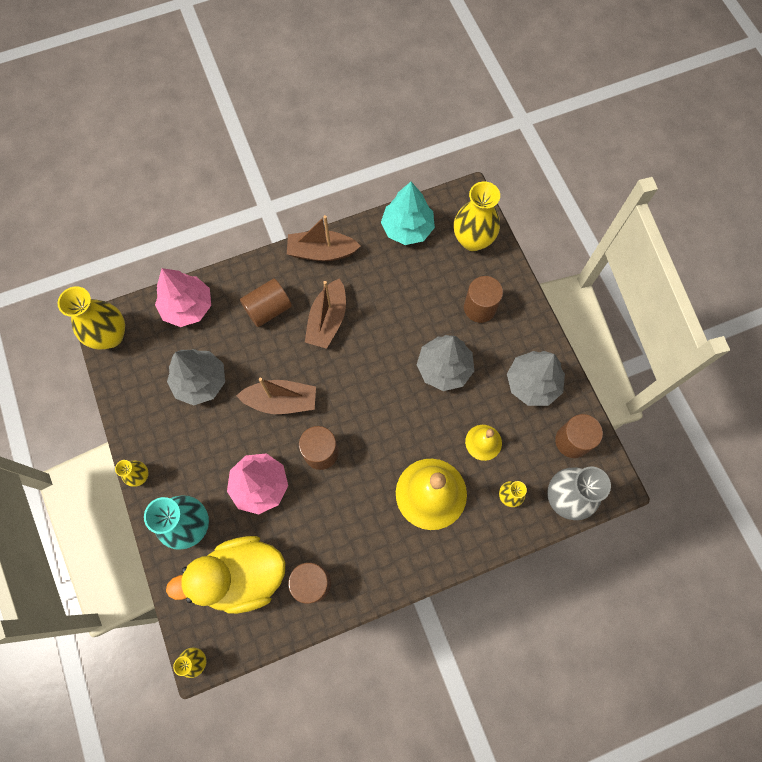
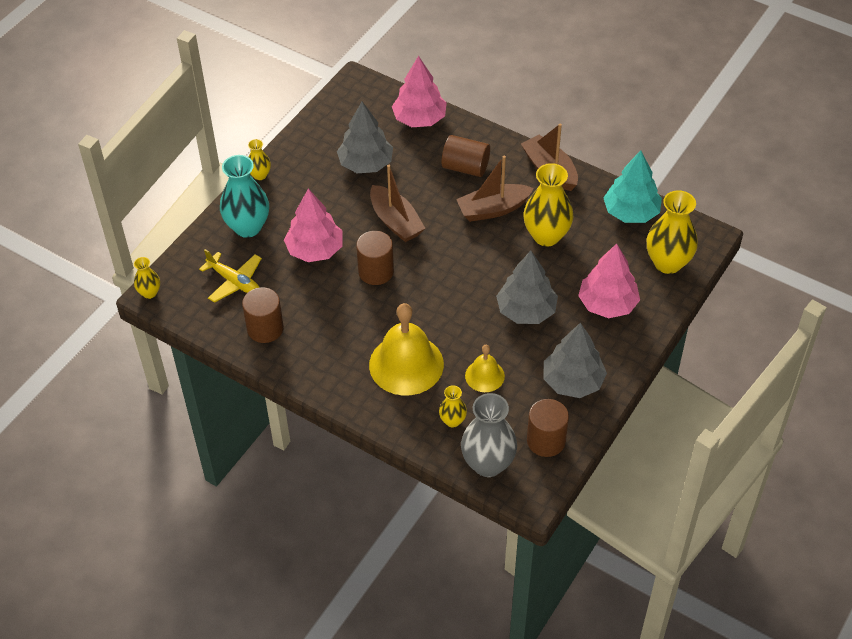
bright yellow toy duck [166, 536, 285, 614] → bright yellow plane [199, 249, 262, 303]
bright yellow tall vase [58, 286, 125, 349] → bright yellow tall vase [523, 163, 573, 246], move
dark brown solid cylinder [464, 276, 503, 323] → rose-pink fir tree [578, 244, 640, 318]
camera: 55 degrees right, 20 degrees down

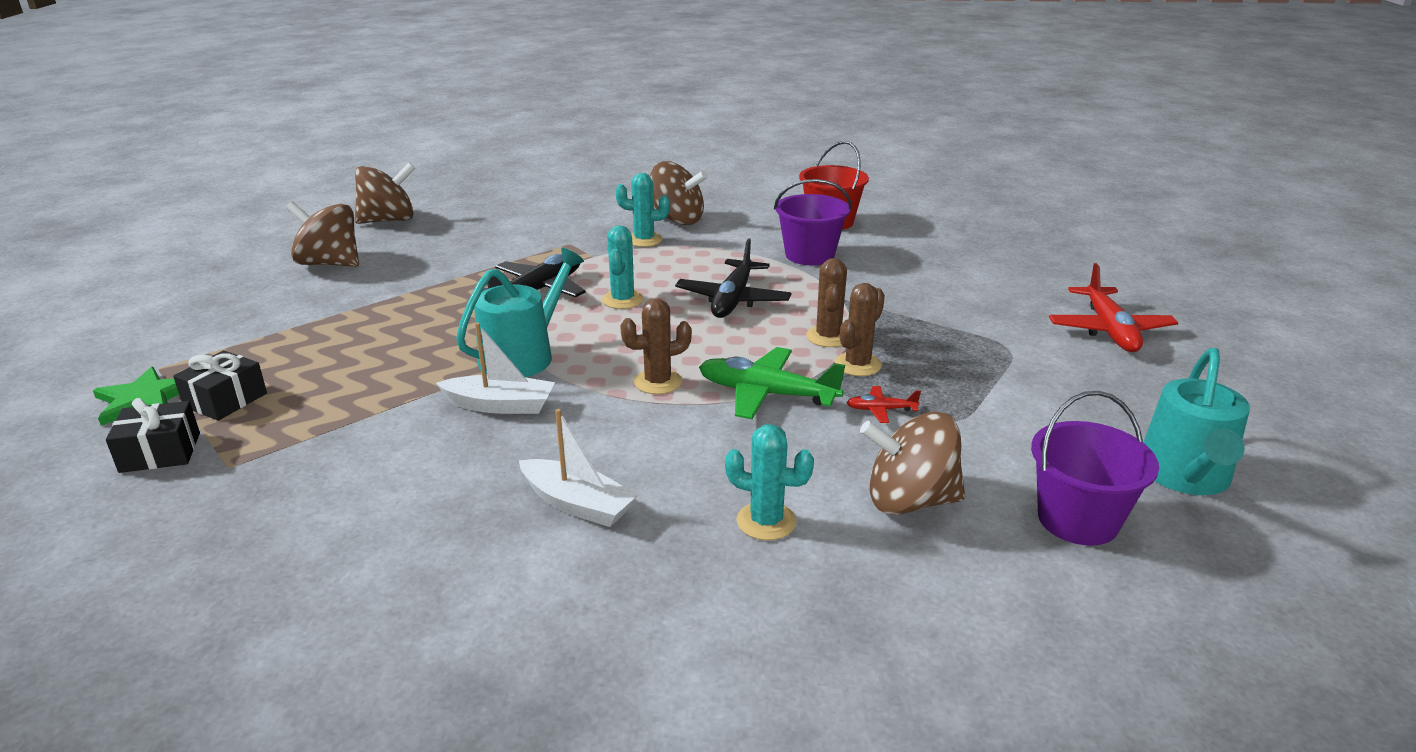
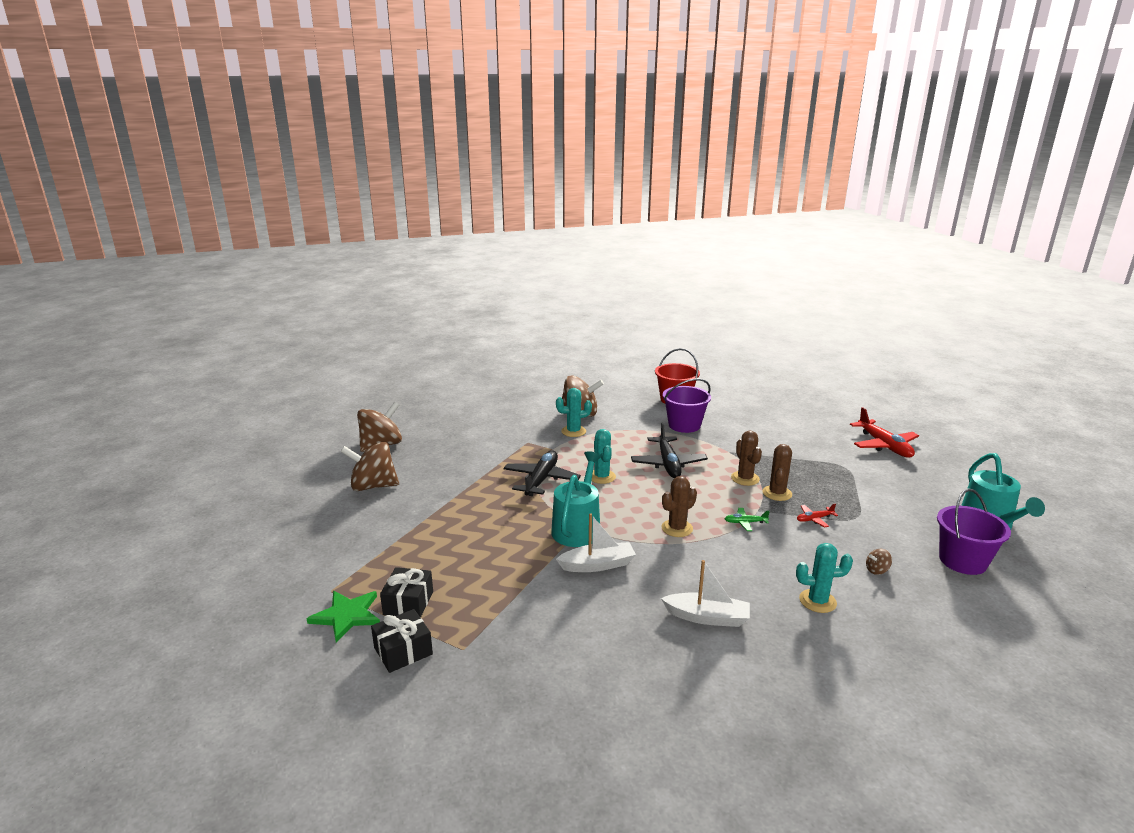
emerald plane [699, 347, 845, 419] → emerald plane [725, 508, 770, 531], x0.47
dark brown spinning top [860, 412, 965, 515] → dark brown spinning top [866, 549, 892, 575], x0.40
camera: 20 degrees left, 5 degrees down

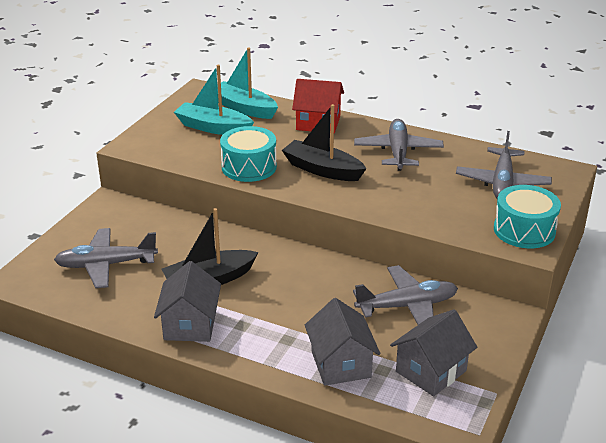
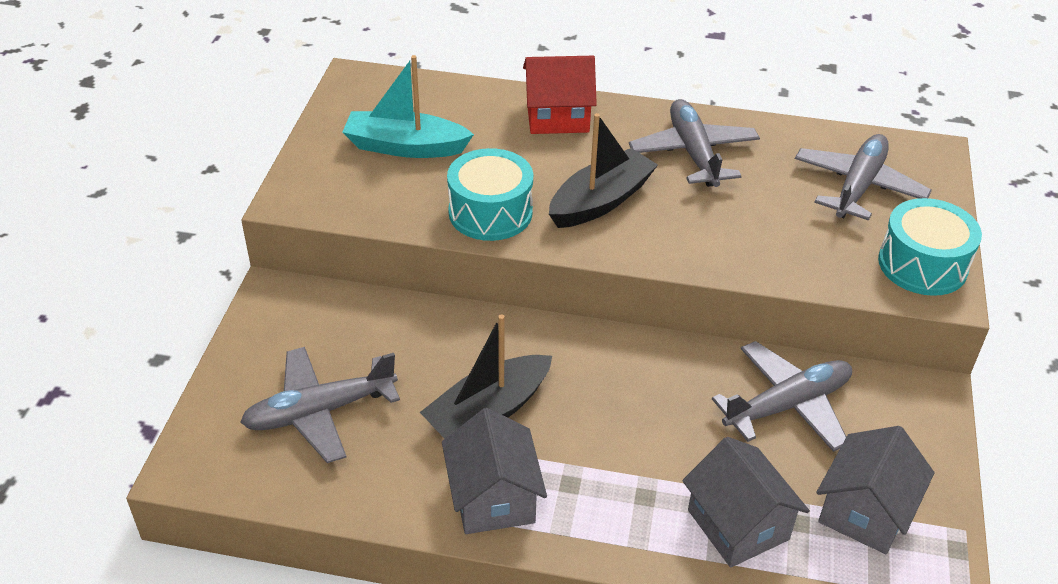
black toy boat [282, 104, 367, 181] → black toy boat [549, 113, 658, 228], 120 degrees clockwise
ash-grey plane [456, 131, 552, 199] → ash-grey plane [795, 134, 932, 221], 150 degrees counterclockwise
teal toy boat [217, 47, 278, 119] → -
camera: 15 degrees left, 10 degrees up

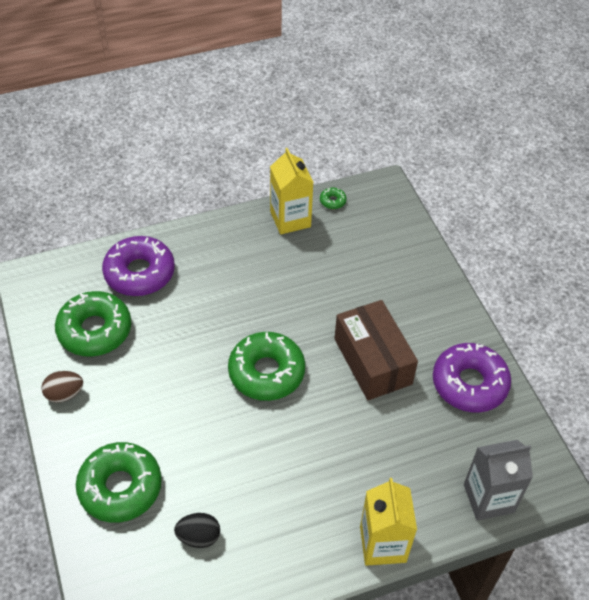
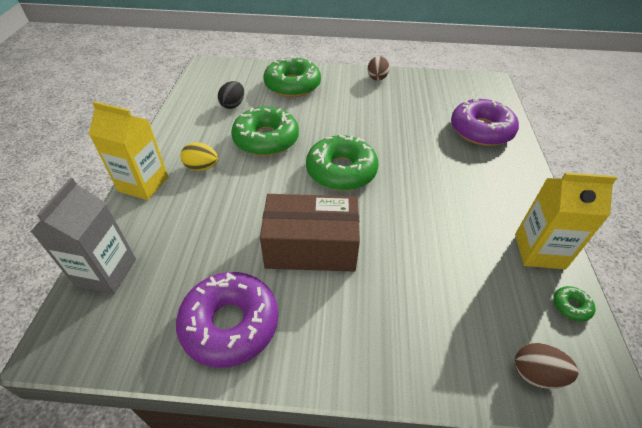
- → bright yellow egg shape [181, 142, 218, 171]
emerald glazed donut [55, 291, 131, 357] → emerald glazed donut [231, 107, 299, 156], move
- → dark brown egg shape [515, 343, 579, 389]
camera: 115 degrees right, 5 degrees down

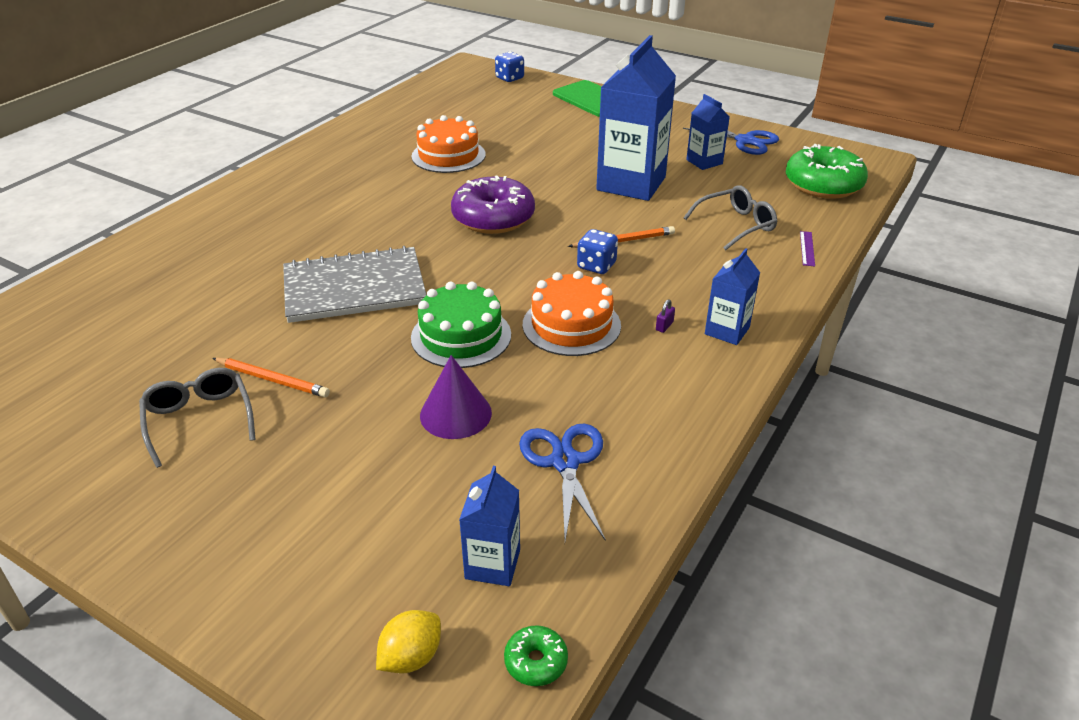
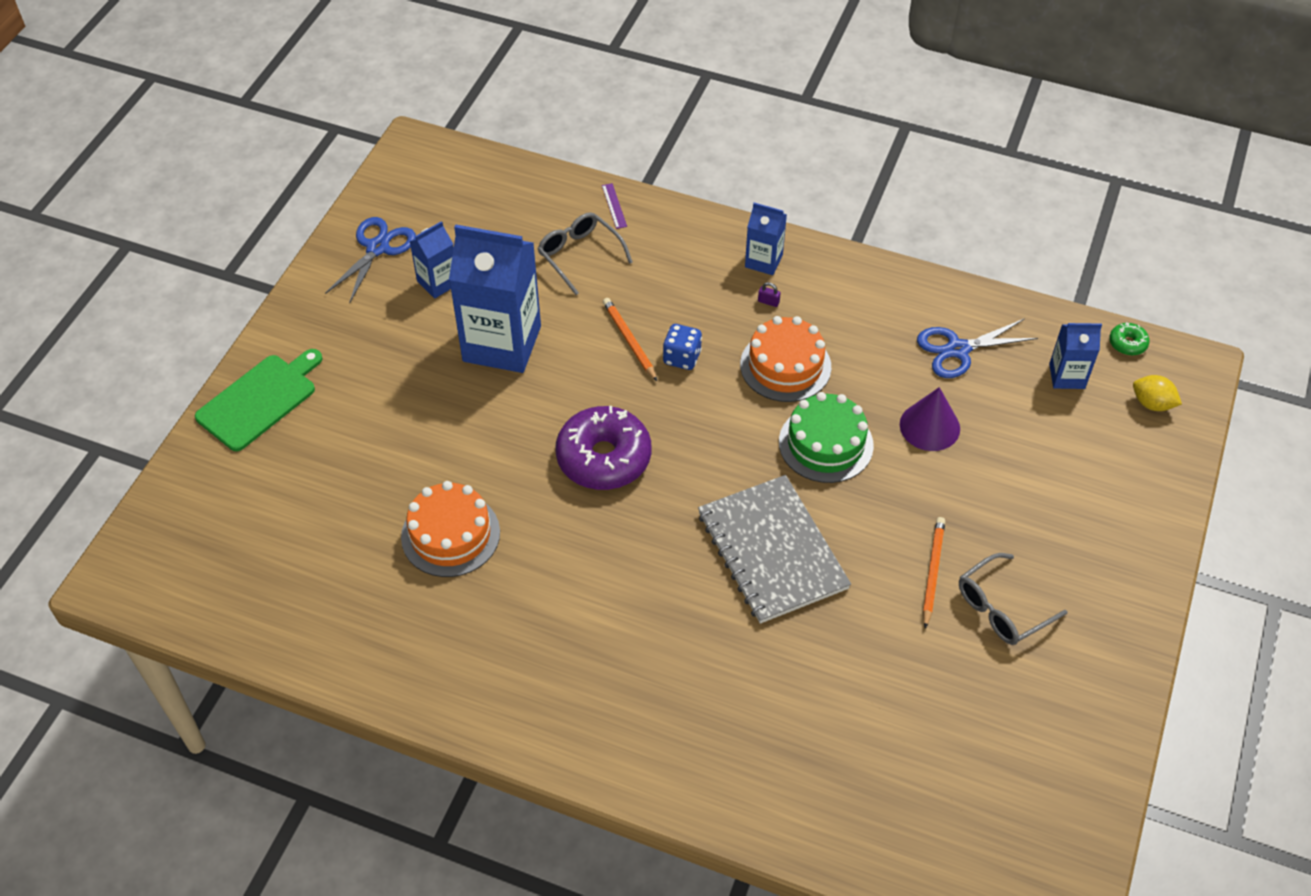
purple straightedge [800, 231, 815, 267] → purple straightedge [602, 183, 627, 229], 75 degrees clockwise
cobalt game die [495, 52, 524, 82] → -
emerald glazed donut [786, 144, 868, 199] → -
camera: 100 degrees left, 15 degrees up

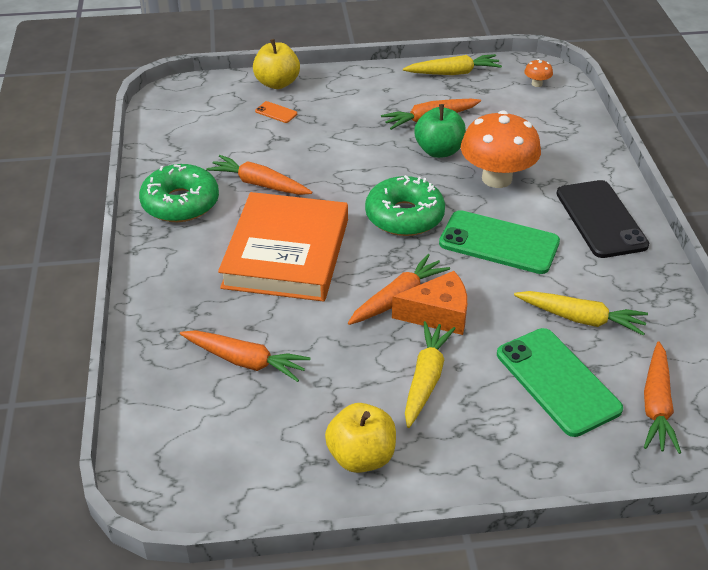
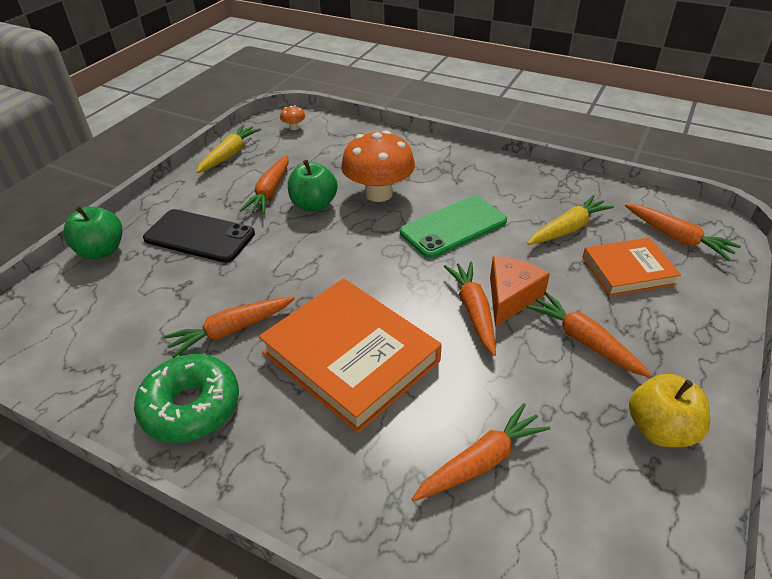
bright yellow toy apple [253, 39, 300, 89] → emerald toy apple [63, 206, 122, 260]
black smartphone [556, 180, 649, 258] → black smartphone [143, 209, 255, 263], move
bright yellow root vegetable [405, 321, 456, 428] → orange root vegetable [526, 292, 652, 377]
emerald smartphone [497, 328, 623, 437] → orange hardback [582, 237, 681, 296]
orange smartphone [255, 101, 297, 123] → -
emerald glazed donut [365, 175, 445, 236] → -
camera: 55 degrees left, 0 degrees up

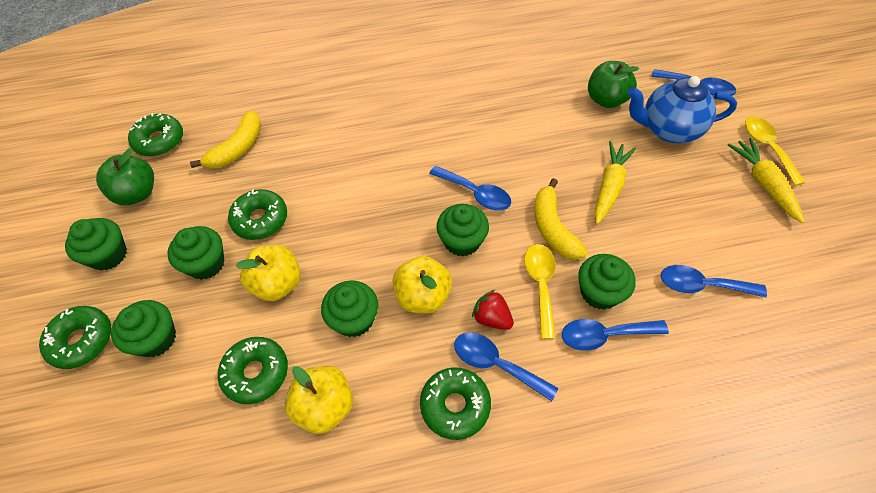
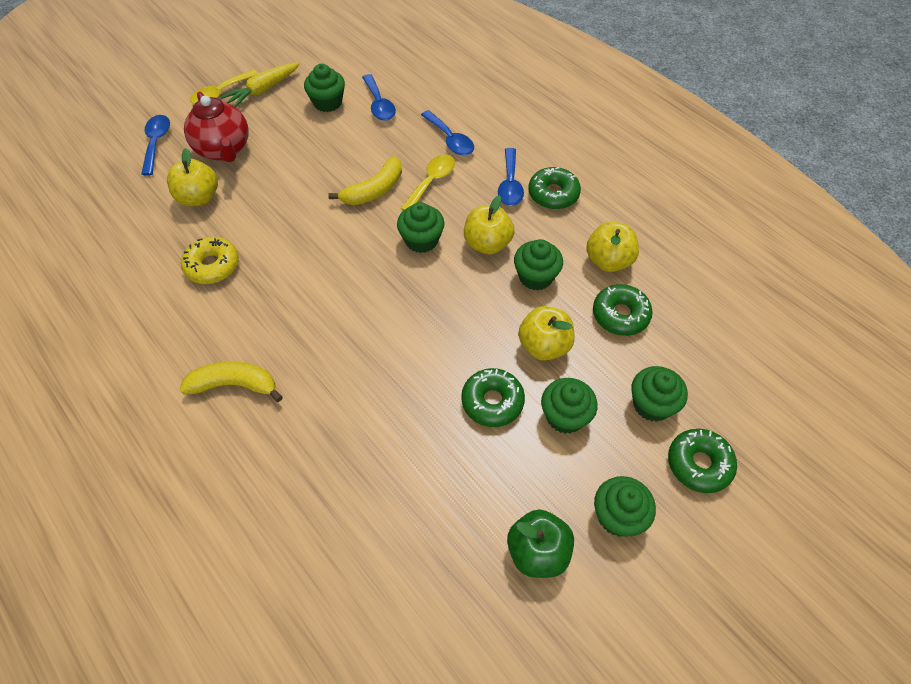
emerald toy apple [588, 61, 639, 108] → bright yellow toy apple [167, 148, 218, 206]
bright yellow banana fruit [190, 111, 261, 168] → bright yellow banana fruit [179, 361, 283, 402], move
- → bright yellow glazed donut [181, 237, 239, 284]
cobalt teapot [627, 76, 737, 143] → scarlet teapot [184, 92, 249, 162]
emerald fairy cake [578, 254, 636, 310] → emerald fairy cake [304, 64, 345, 112], move
bright yellow spoon [524, 244, 556, 339] → bright yellow spoon [400, 154, 455, 211], 150 degrees clockwise
emerald glazed donut [128, 113, 183, 157] → -
cobalt spoon [429, 166, 511, 211] → -
scarlet strawberry [472, 290, 514, 330] → -
bright yellow root vegetable [595, 141, 636, 224] → -
camera: 120 degrees left, 0 degrees up

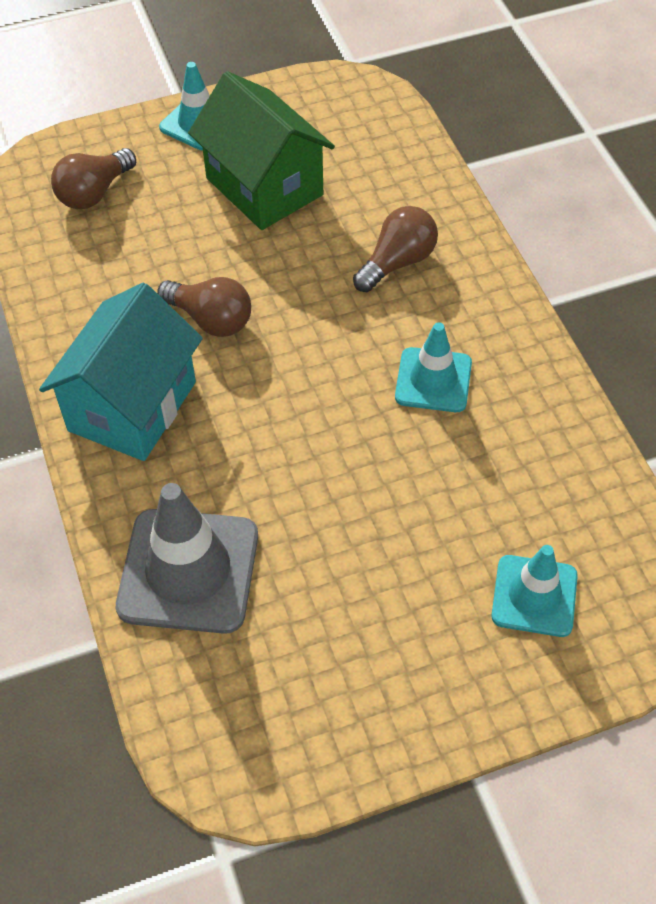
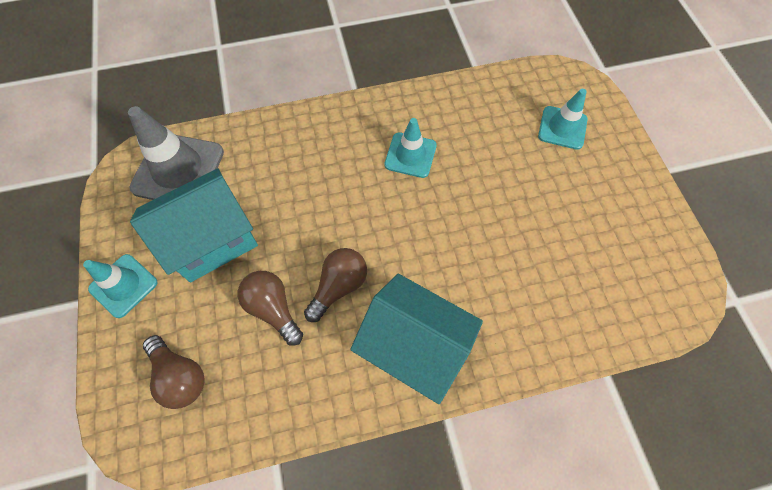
ash-grey traffic cone [116, 483, 258, 634] → ash-grey traffic cone [128, 106, 224, 200], move
emerald house [188, 71, 335, 230] → teal house [130, 168, 258, 282]
dark brown bulb [353, 206, 438, 292] → dark brown bulb [238, 271, 303, 346], move
camera: 85 degrees left, 10 degrees up

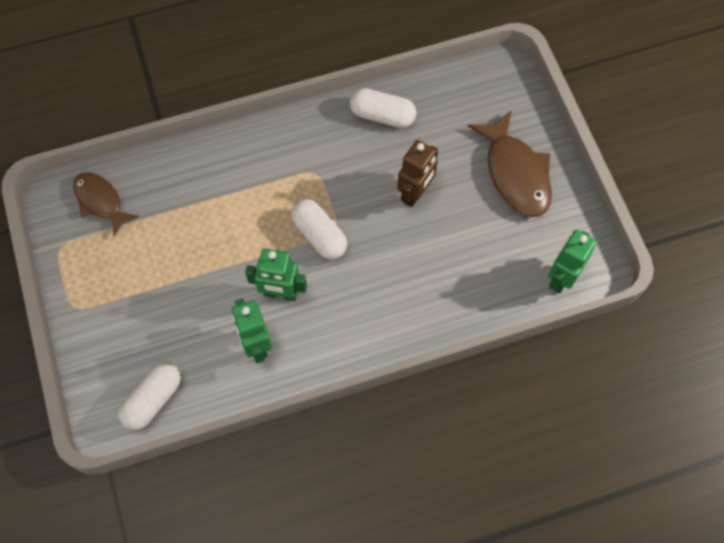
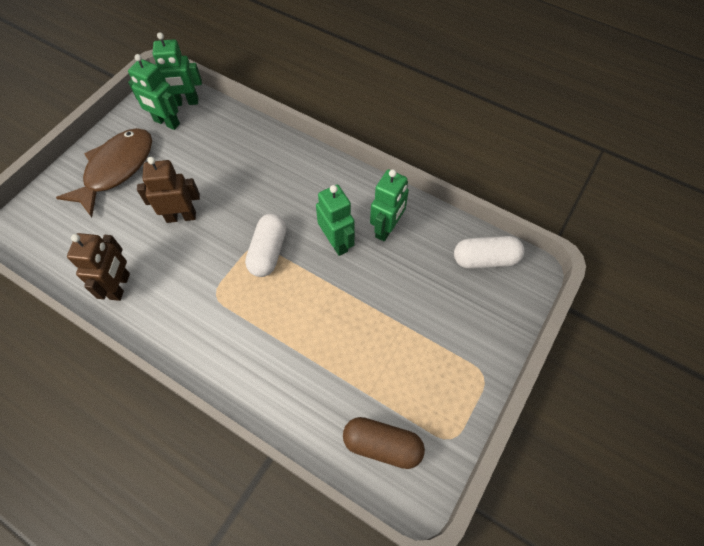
white pill shape [350, 88, 416, 128] → dark brown robot figure [67, 233, 130, 301]
- → emerald robot figure [128, 54, 180, 130]
dark brown fish [73, 172, 139, 236] → dark brown pill shape [343, 417, 425, 469]
camera: 130 degrees left, 5 degrees down

